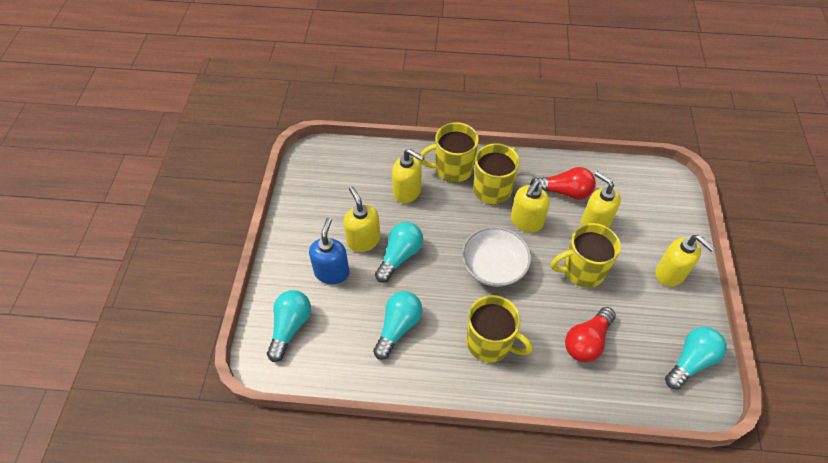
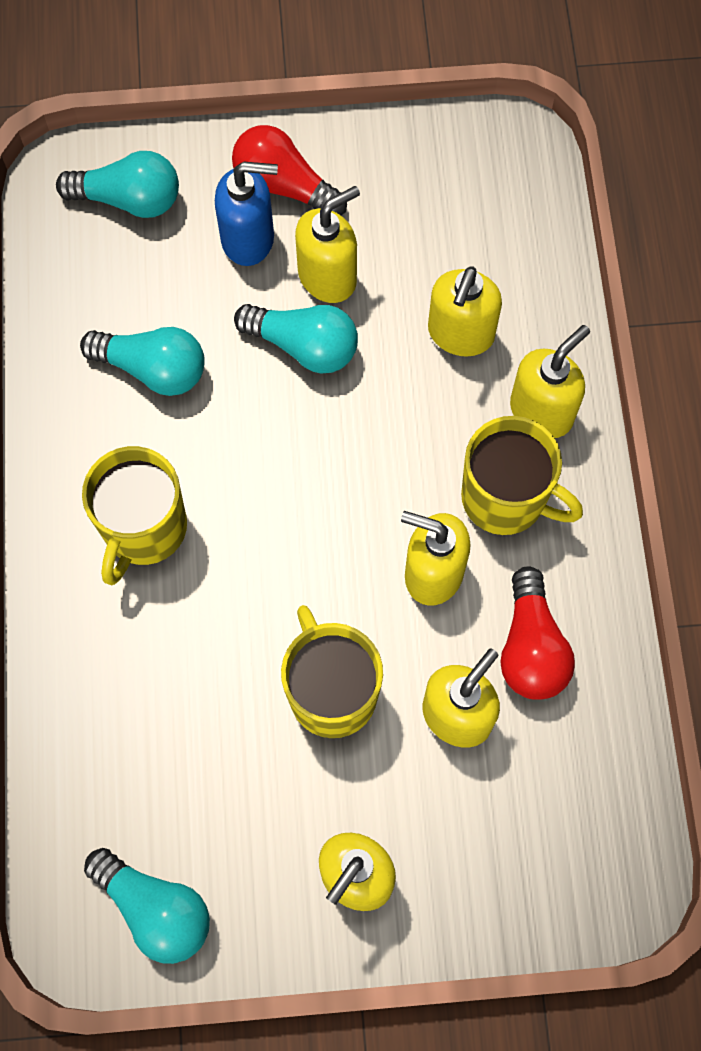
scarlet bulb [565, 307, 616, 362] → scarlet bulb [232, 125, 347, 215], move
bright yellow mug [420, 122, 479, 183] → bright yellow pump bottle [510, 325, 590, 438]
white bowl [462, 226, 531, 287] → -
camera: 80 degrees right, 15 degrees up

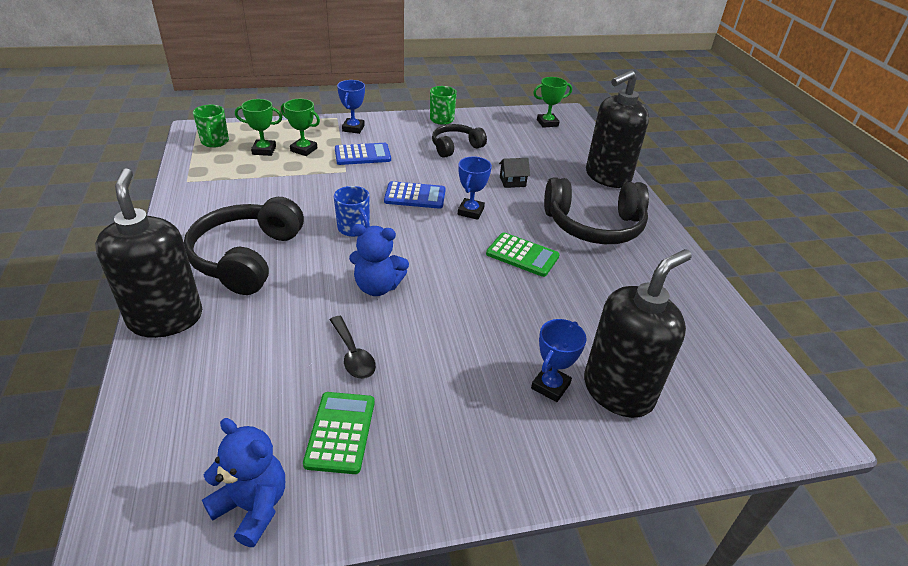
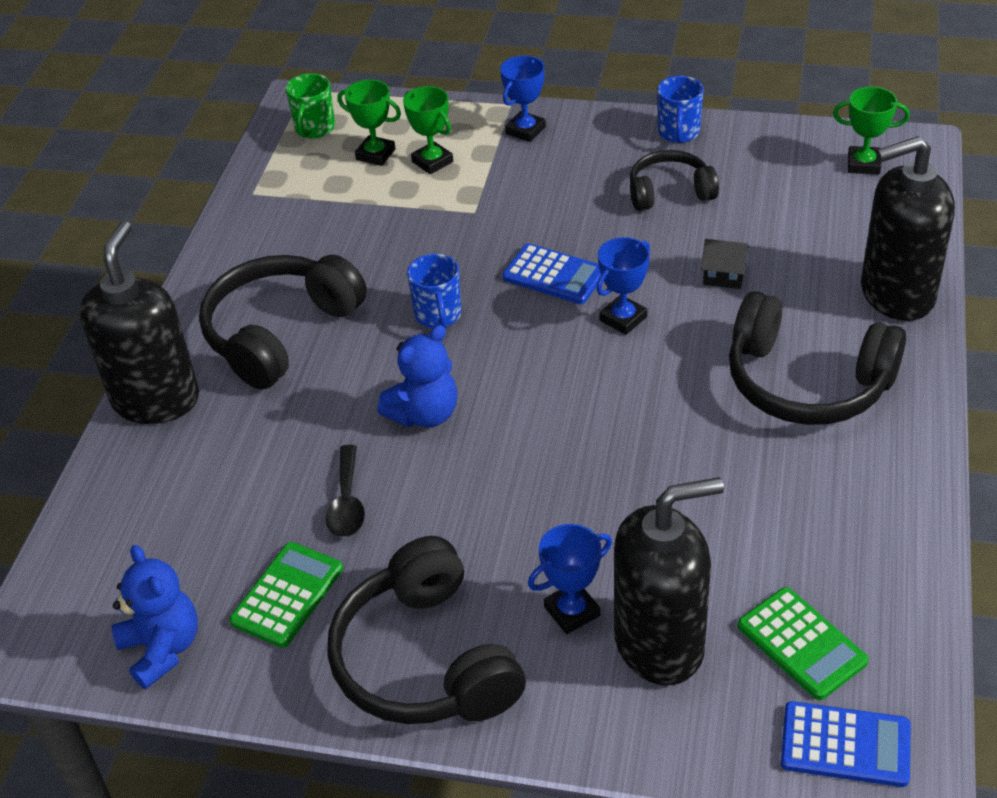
- → black over-ear headphones [327, 536, 526, 724]
cobalt teddy bear [349, 224, 409, 296] → cobalt teddy bear [377, 325, 458, 427], 75 degrees counterclockwise
emerald mug [430, 86, 457, 125] → cobalt mug [657, 76, 704, 143]
emerald adding machine [486, 232, 560, 277] → emerald adding machine [738, 587, 869, 700], move
cobalt adding machine [335, 143, 391, 165] → cobalt adding machine [781, 701, 910, 787], move
camera: 30 degrees right, 5 degrees up

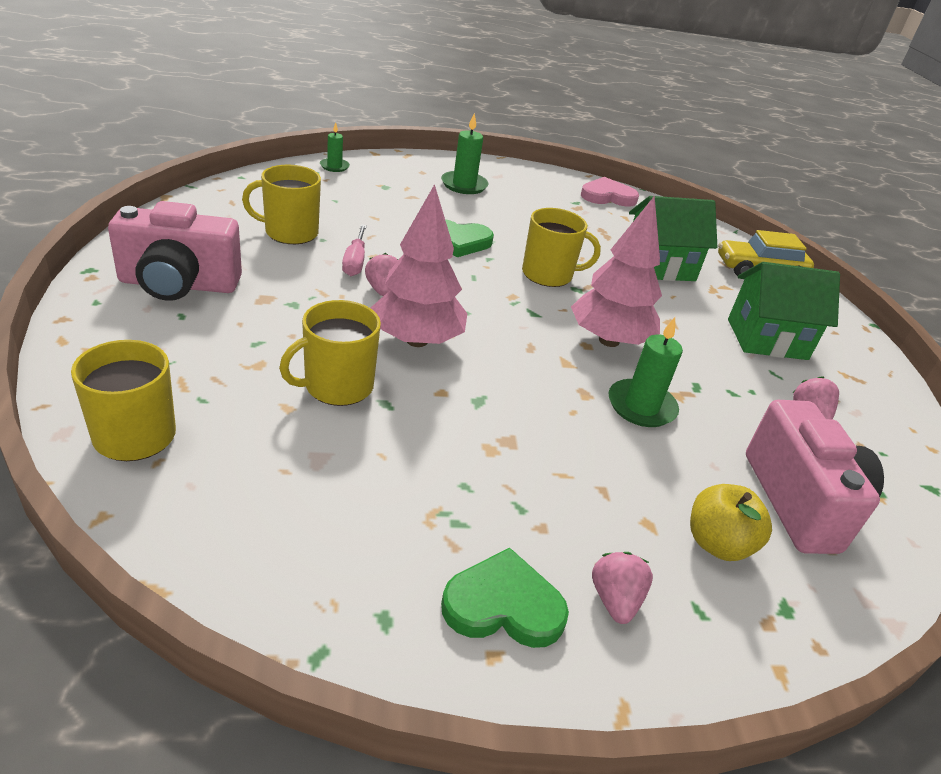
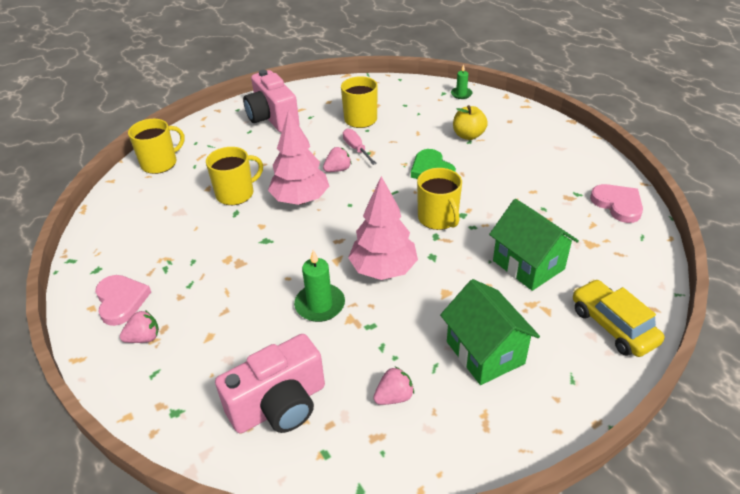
emerald love heart [441, 547, 569, 648] → rose-pink love heart [95, 275, 151, 326]
bright yellow mug [279, 300, 381, 406] → bright yellow mug [206, 147, 263, 205], 120 degrees clockwise
rose-pink hand screwdriver [342, 224, 367, 276] → rose-pink hand screwdriver [343, 129, 377, 165], 90 degrees clockwise
bright yellow toy apple [690, 484, 772, 561] → bright yellow toy apple [453, 105, 488, 140], move
emerald wax candle [441, 112, 489, 194] → -
camera: 70 degrees right, 5 degrees up

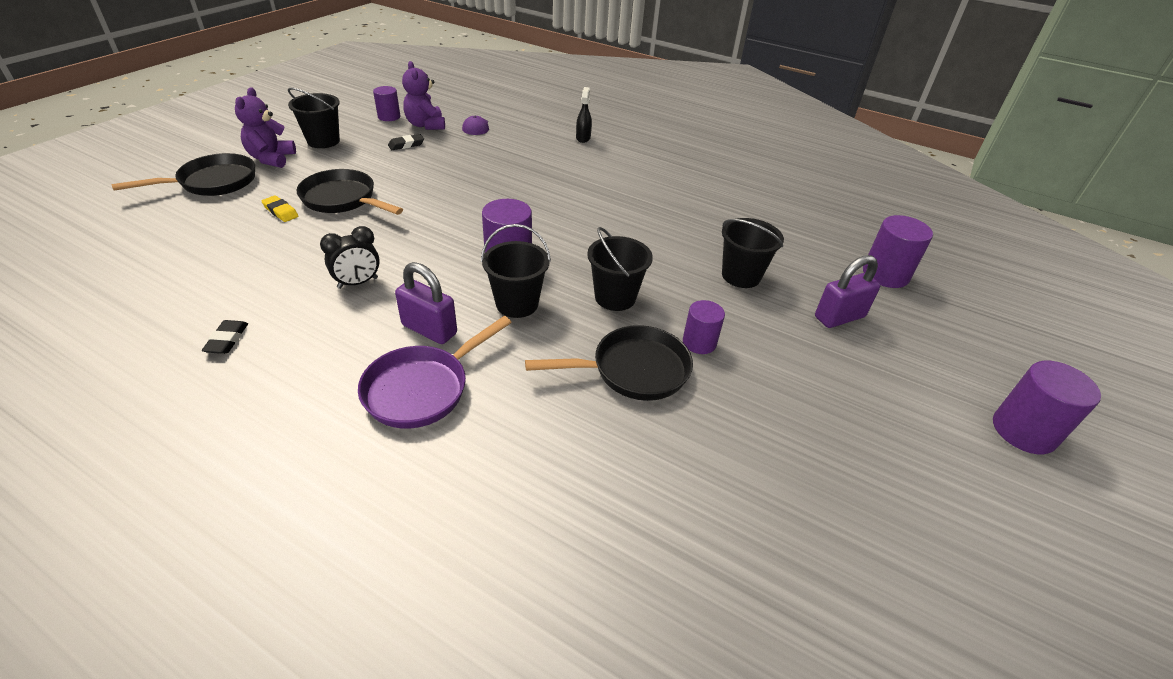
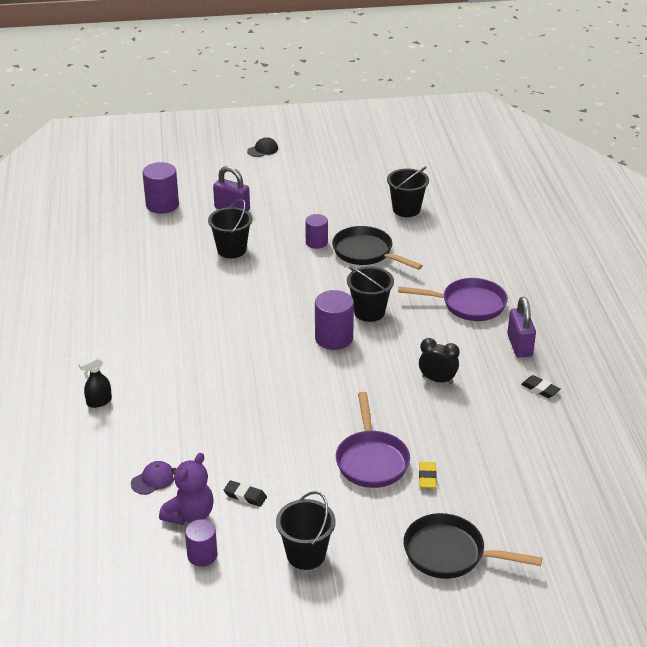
purple solid cylinder [993, 360, 1101, 454] → black peaked cap [247, 137, 278, 157]
black frying pan [296, 169, 403, 215] → purple frying pan [336, 392, 410, 488]
black bucket [587, 227, 653, 311] → black bucket [387, 166, 429, 217], move
purple lock [395, 262, 457, 344] → purple lock [507, 297, 536, 357], move
black eraser [202, 320, 248, 354] → black eraser [521, 375, 561, 398], 75 degrees clockwise
purple teddy bear [235, 87, 296, 168] → -
camera: 125 degrees left, 5 degrees down

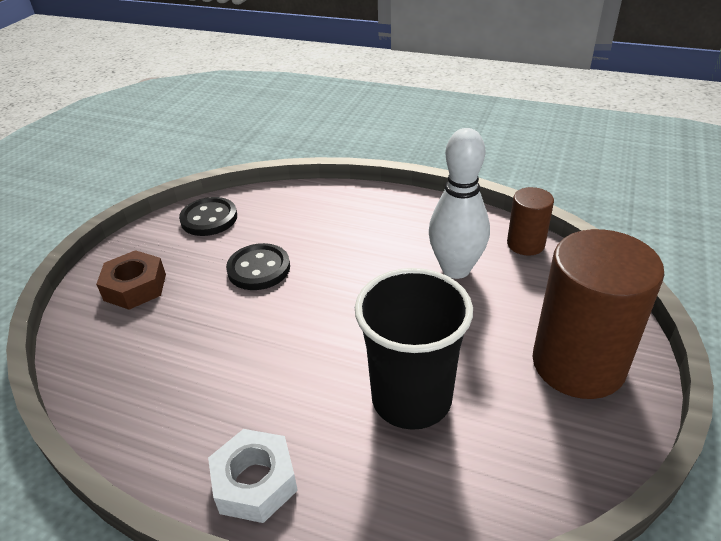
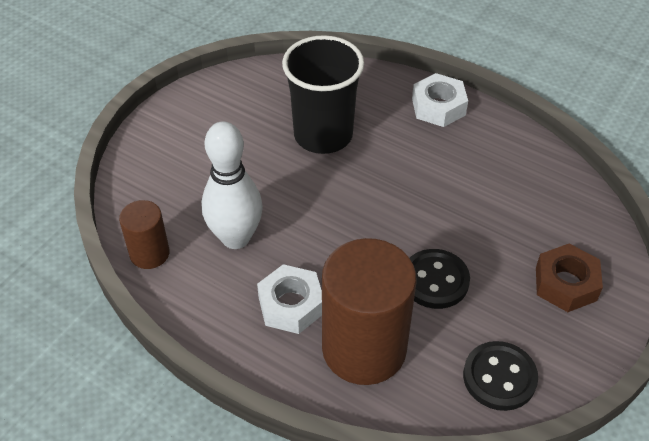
- → white hexagon nut [257, 264, 322, 334]
dark brown solid cylinder [532, 229, 665, 399] → dark brown solid cylinder [322, 238, 416, 385], move
camera: 170 degrees left, 10 degrees up

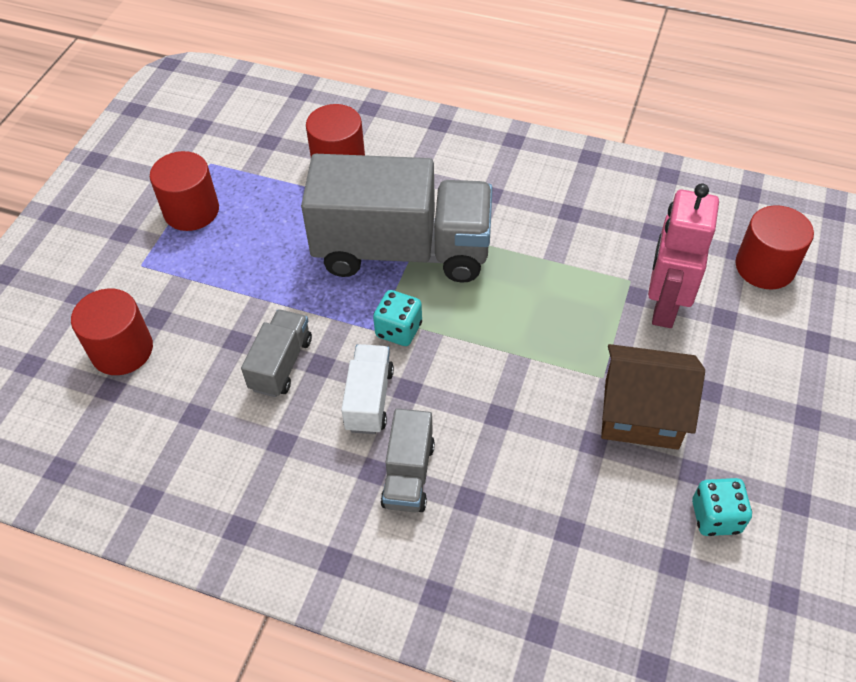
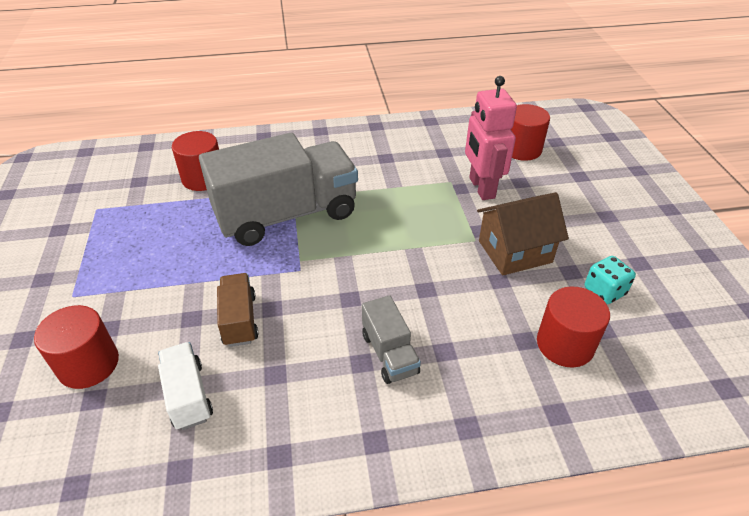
white toy truck [341, 344, 394, 434] → white toy truck [158, 342, 213, 430], move
ash-grey toy truck [241, 309, 312, 397] → dark brown toy truck [217, 273, 258, 347]
scarlet solid cylinder [150, 151, 219, 231] → scarlet solid cylinder [537, 286, 610, 368], move
teal game die [373, 290, 422, 346] → -
camera: 30 degrees left, 10 degrees down

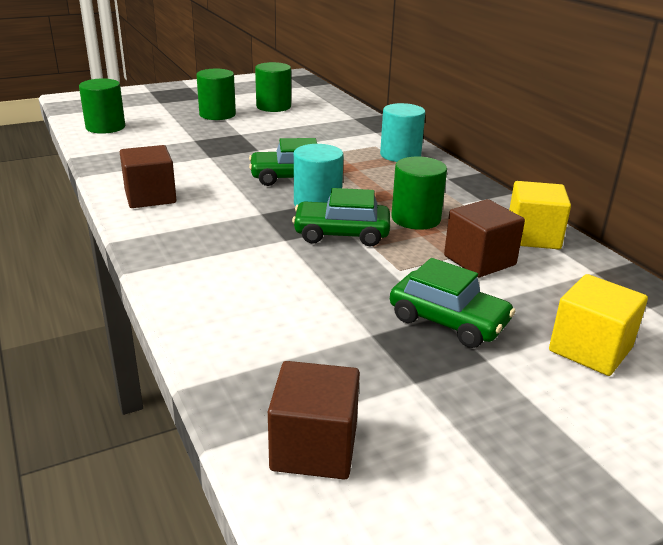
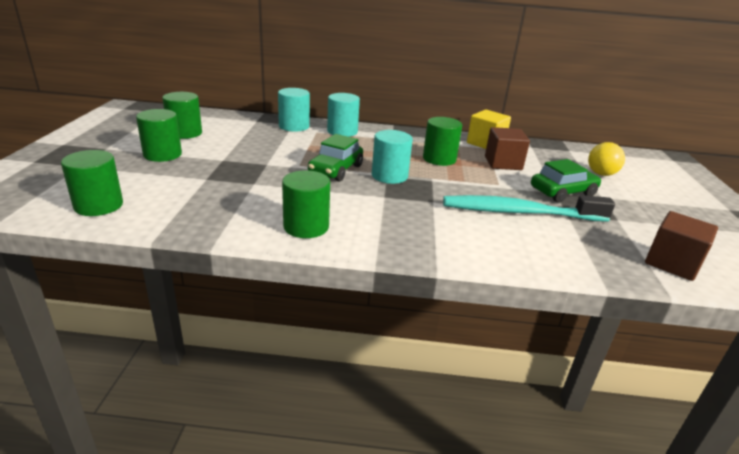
- → teal solid cylinder [278, 88, 310, 132]
dark brown block [120, 145, 176, 208] → emerald solid cylinder [282, 170, 330, 238]
- → teal dental brush [443, 195, 615, 222]
bright yellow block [549, 274, 648, 376] → bright yellow play ball [588, 142, 625, 176]
emerald automobile [292, 188, 390, 247] → -
camera: 60 degrees left, 0 degrees up

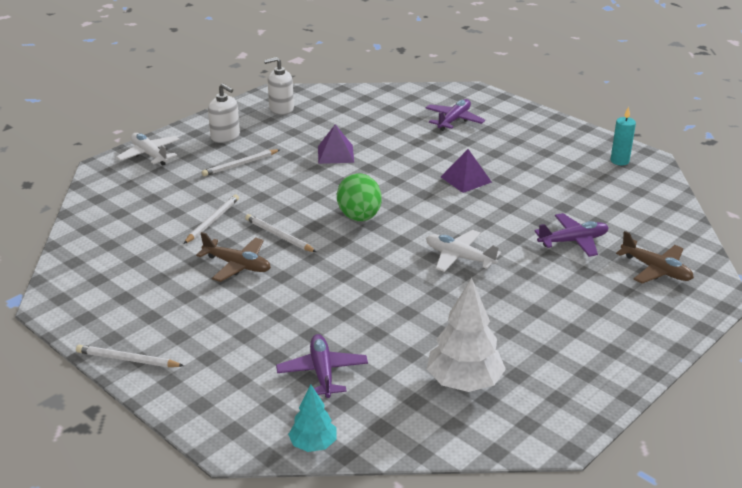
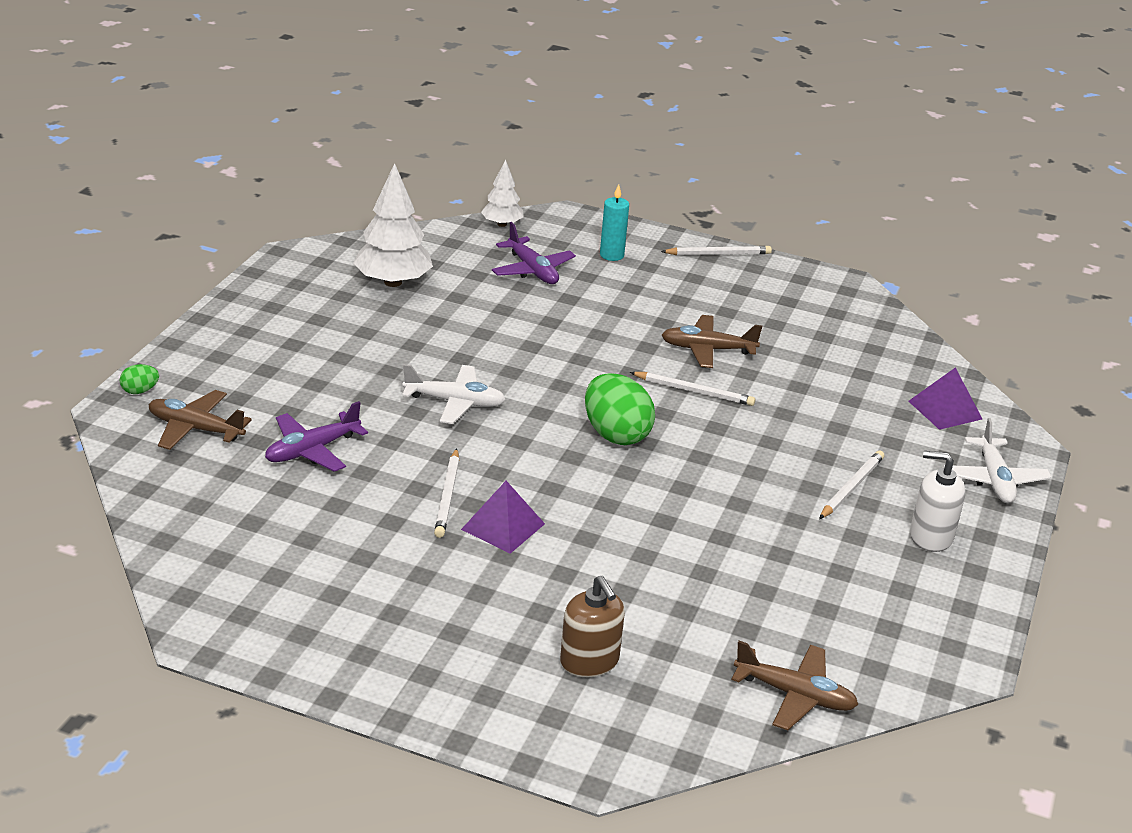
- → emerald egg shape [120, 364, 159, 394]
white lead pencil [184, 195, 239, 244] → white lead pencil [434, 448, 459, 538], move
teal fir tree [288, 385, 337, 452] → white fir tree [481, 160, 524, 227]
purple plane [425, 99, 485, 131] → dark brown pump bottle [560, 576, 625, 677]
teal wax candle [611, 107, 636, 165] → teal wax candle [600, 184, 629, 261], move
- → dark brown plane [731, 641, 858, 730]
purple pyramid [318, 124, 354, 164] → purple pyramid [908, 367, 982, 430], move
white plane [116, 133, 180, 166] → white plane [943, 418, 1052, 503], 60 degrees clockwise
white pump bottle [264, 57, 294, 115] → -
camera: 155 degrees right, 0 degrees up

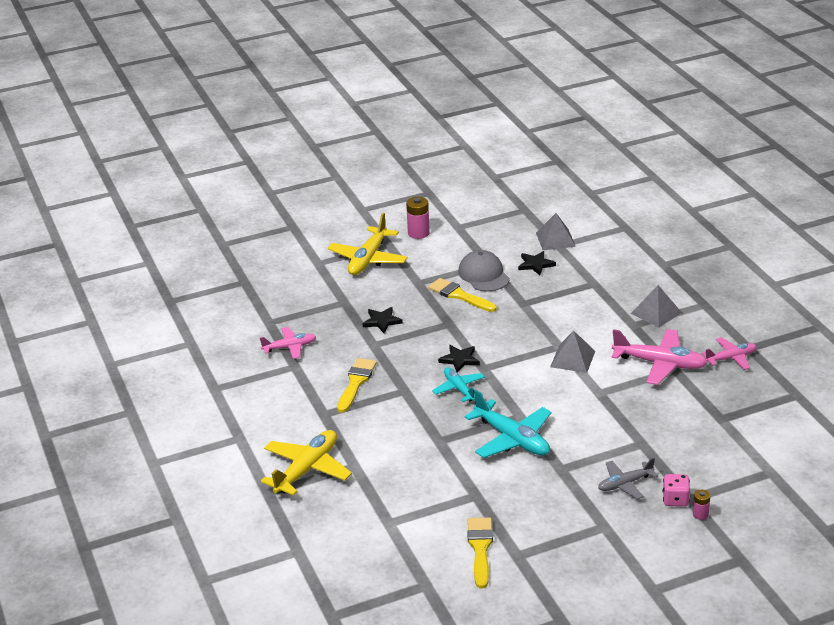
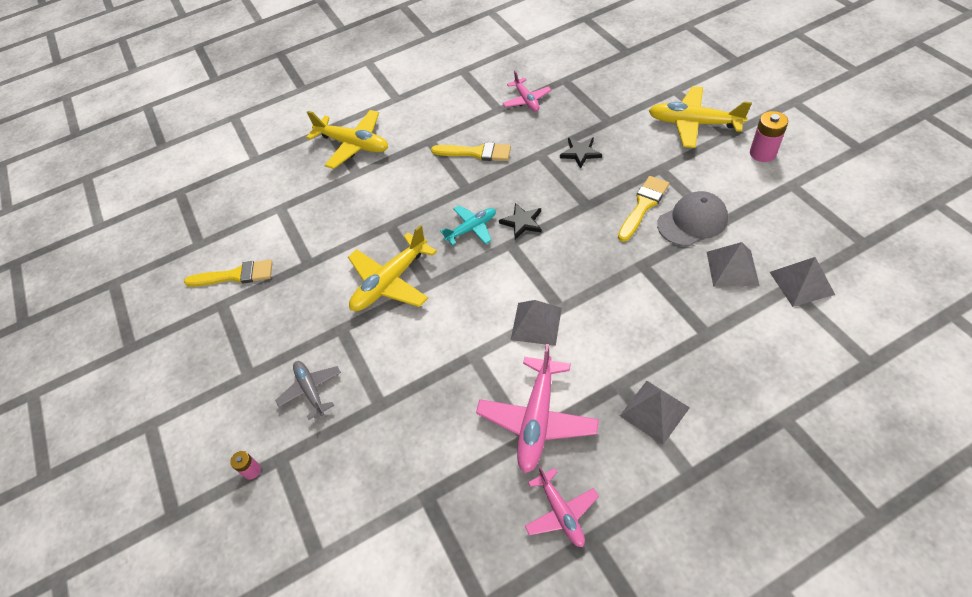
teal plane [464, 390, 551, 458] → bright yellow plane [348, 225, 437, 311]
black five-pointed star [518, 251, 556, 275] → ash-grey pyramid [707, 242, 760, 287]
rose-pink game die [662, 474, 690, 507] → -
camera: 90 degrees right, 20 degrees up

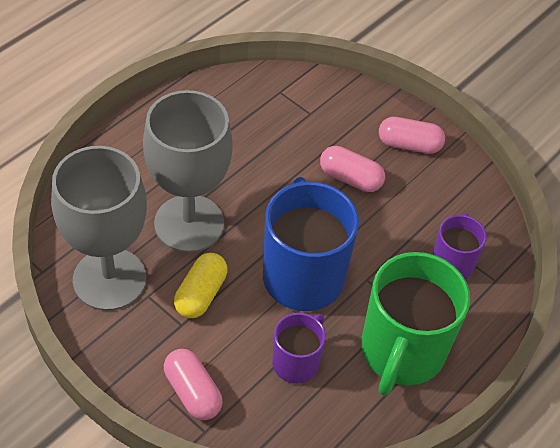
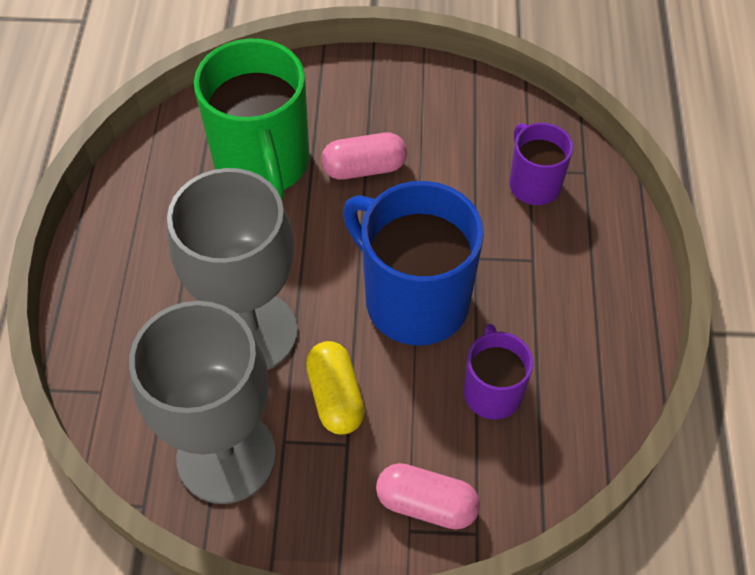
emerald mug [361, 252, 470, 396] → emerald mug [194, 38, 309, 200], move
rose-pink pill shape [379, 117, 445, 154] → -
camera: 35 degrees left, 5 degrees up

